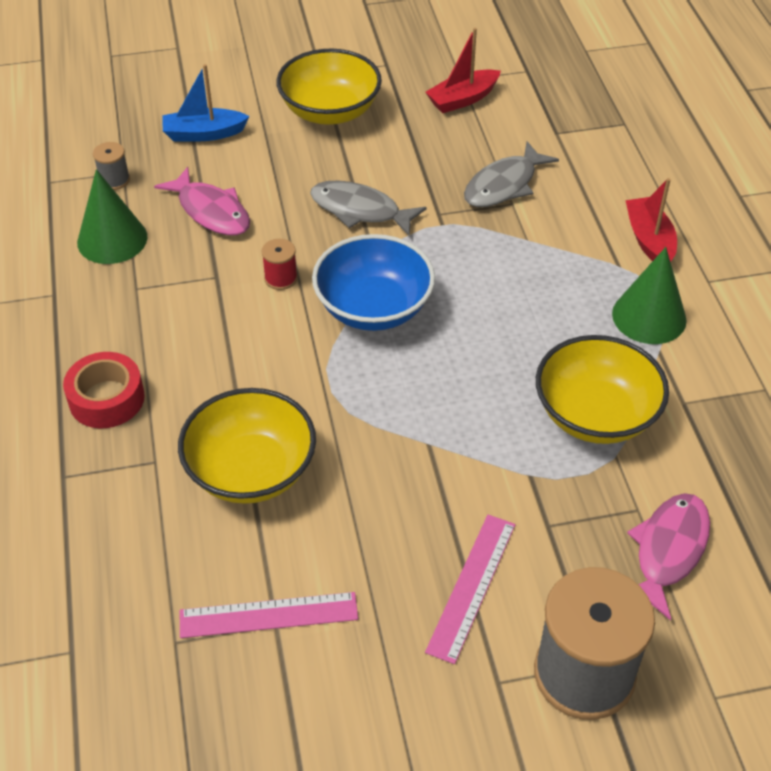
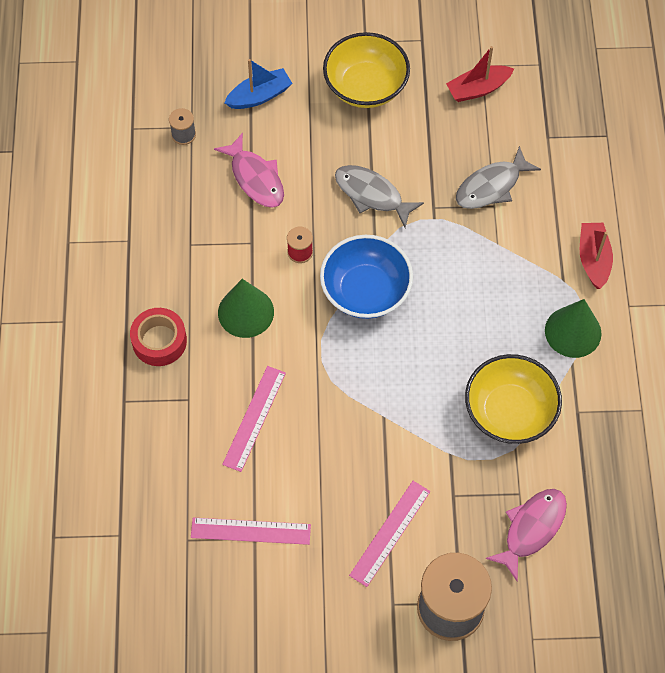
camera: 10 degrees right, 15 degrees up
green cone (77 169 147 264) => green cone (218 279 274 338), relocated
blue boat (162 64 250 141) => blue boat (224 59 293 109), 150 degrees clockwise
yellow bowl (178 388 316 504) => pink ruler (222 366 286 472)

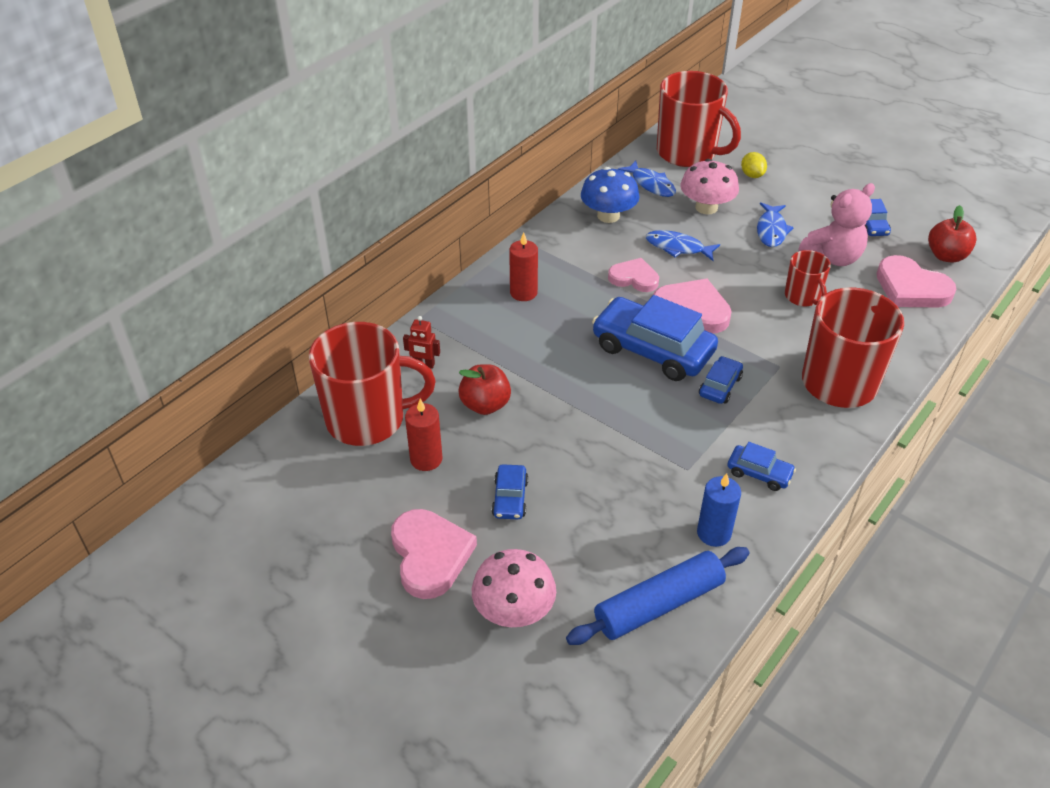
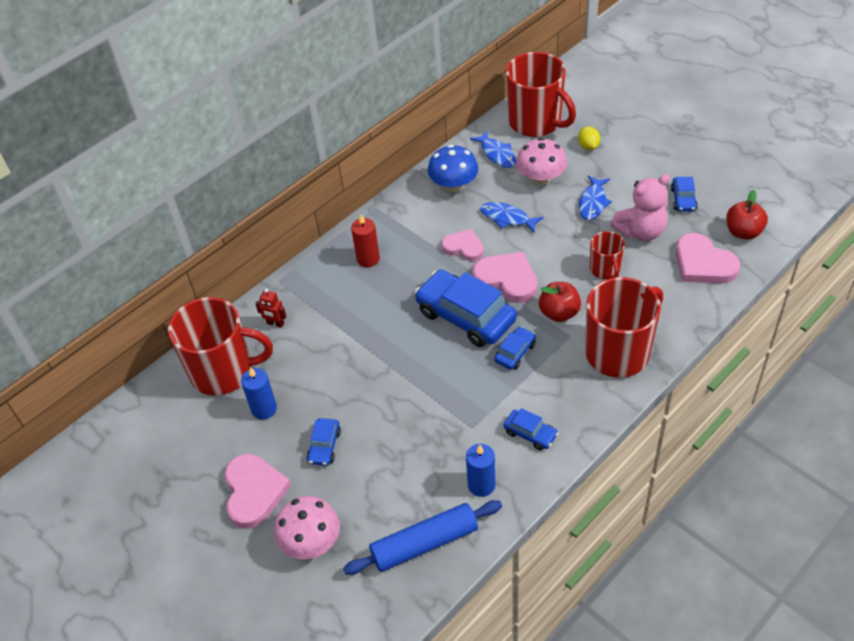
camera: 10 degrees right, 5 degrees up
red candle (405 399 442 471) => blue candle (241 367 277 419)
red apple (458 364 511 415) => red apple (539 282 581 322), relocated

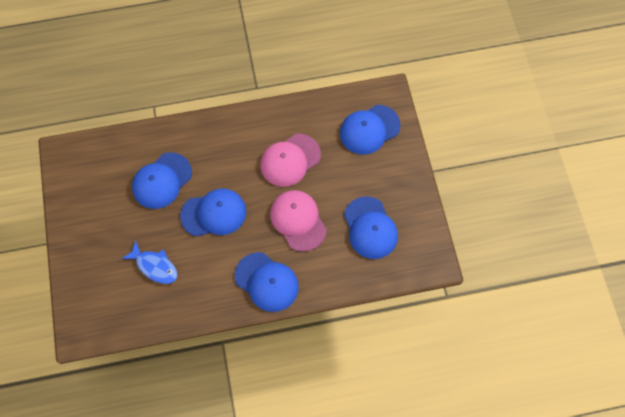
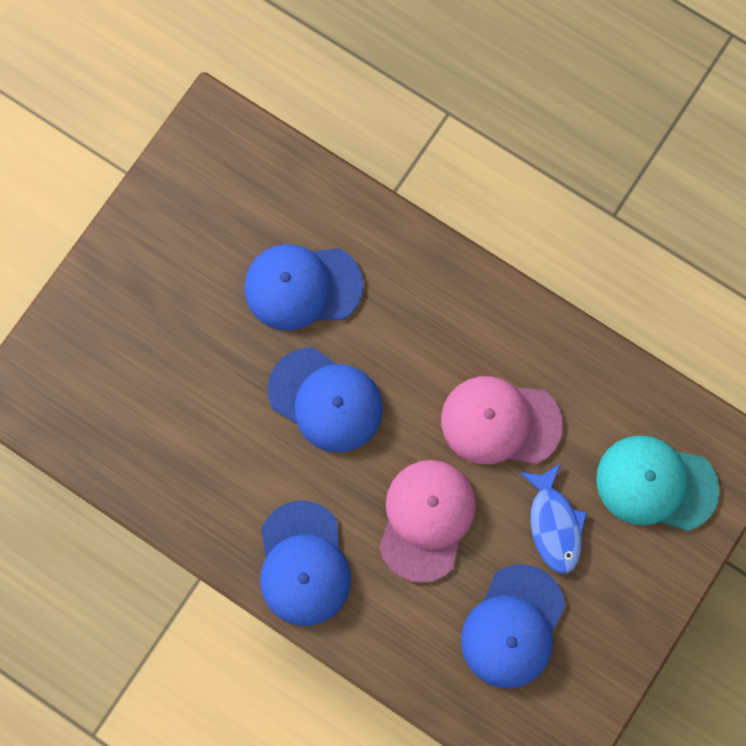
camera: 45 degrees right, 10 degrees up
blue fish (122 240 178 284) => blue fish (520 463 587 574), relocated
blue cap (340 105 401 155) => turquoise cap (596 436 720 531)

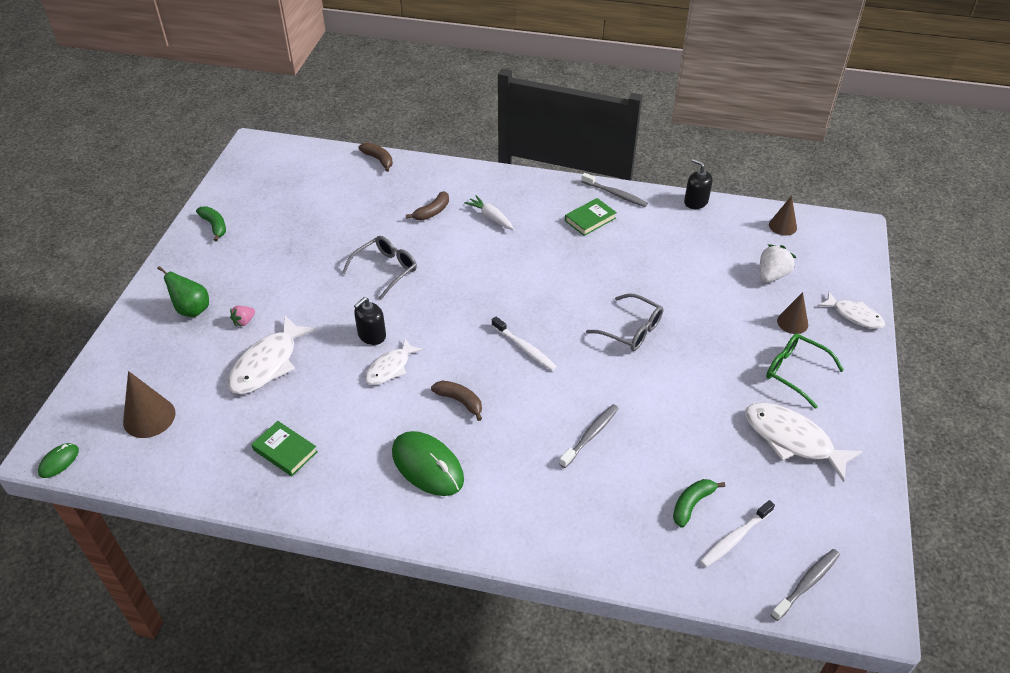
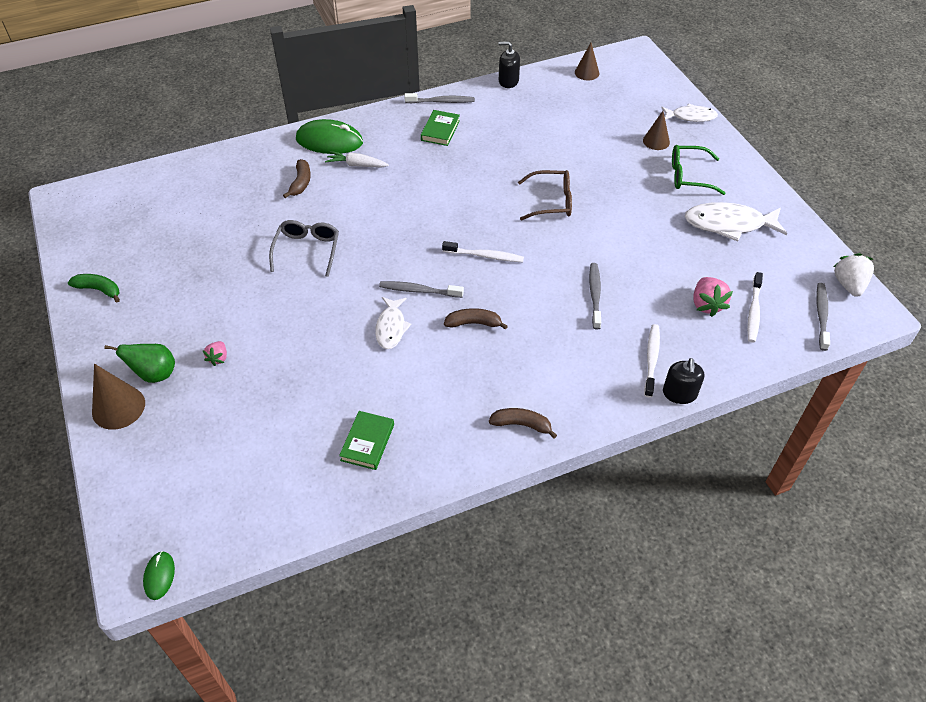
camera: 35 degrees left, 5 degrees up
brown cone (123 371 175 438) => brown cone (92 364 145 430), relocated
white fish (228 315 317 394) => nothing
green book (251 421 318 476) => green book (339 411 394 470), 75 degrees counterclockwise
black soap dispenser (354 297 386 345) => black soap dispenser (663 358 705 404), relocated
brown banana (359 143 393 172) => brown banana (489 408 557 438), relocated
green mouse (392 431 464 496) => green mouse (296 119 363 154), relocated
grey glasses (586 294 663 351) => brown glasses (518 170 572 221)
green banana (673 479 725 528) => pink strawberry (693 277 733 317)
white strawberry (760 244 796 283) => white strawberry (833 253 874 297), relocated
nothing => grey toothbrush (379 281 464 298)
nothing => white toothbrush (644 324 660 398)

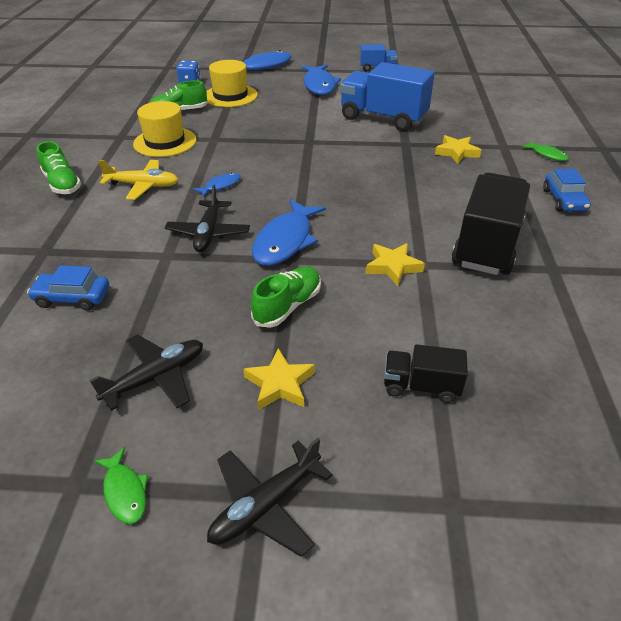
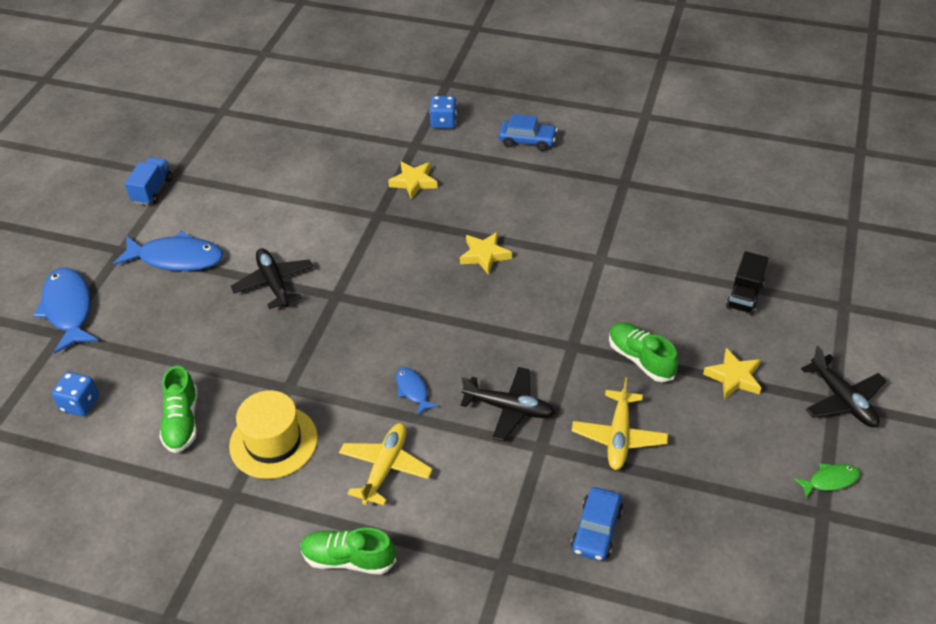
camera: 75 degrees left, 5 degrees up
green shoe (37 141 81 194) => green shoe (300 528 396 575), 150 degrees counterclockwise
black plane (89 334 203 411) => black plane (231 248 313 309), relocated
yellow hat (206 60 258 107) => nothing
blue fish (252 199 326 266) => nothing
blue truck (340 62 435 131) => nothing
yellow star (366 243 425 286) => yellow star (460 232 512 275), relocated
black truck (452 173 530 275) => nothing
green fish (521 141 569 161) => blue dice (429 96 457 129)
nothing => yellow plane (572 377 668 470)

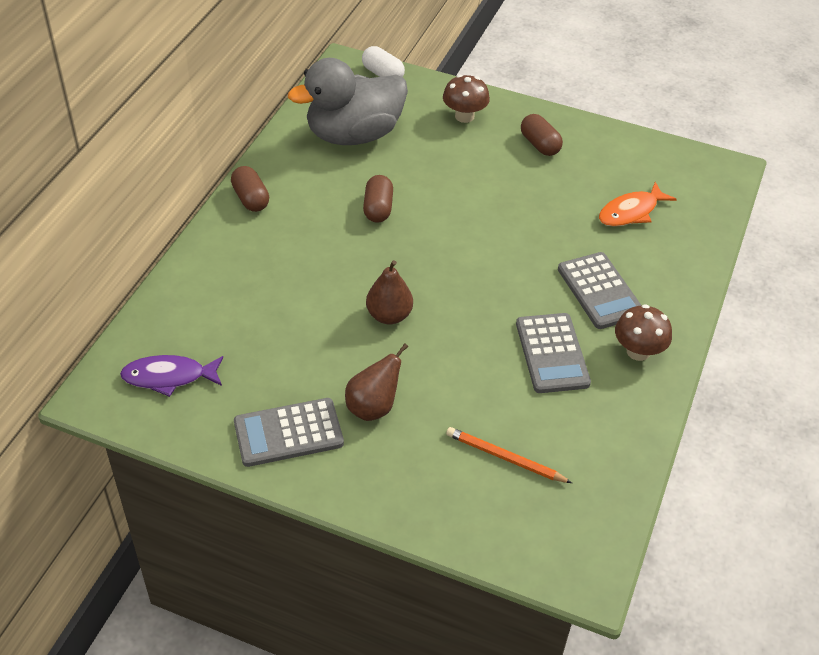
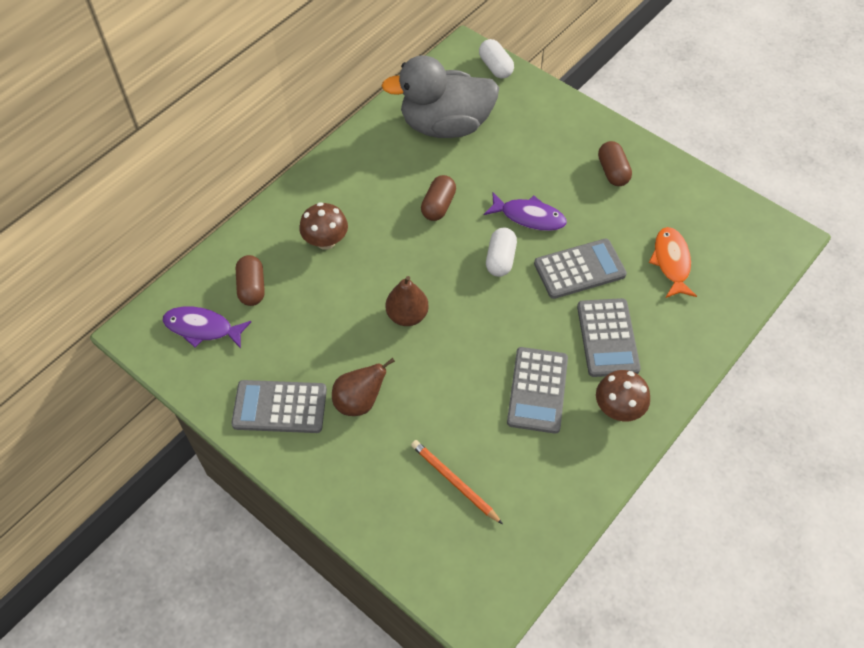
camera: 20 degrees right, 10 degrees up
brown capsule (231 166 269 212) => brown capsule (236 255 265 306), relocated
brown mushroom (443 74 490 123) => brown mushroom (299 202 348 250), relocated
orange fish (599 182 677 227) => orange fish (649 227 697 298), 105 degrees clockwise
nothing => purple fish (484 192 567 231)
nothing => white capsule (486 227 517 277)
nothing => grey calculator (534 239 627 299)

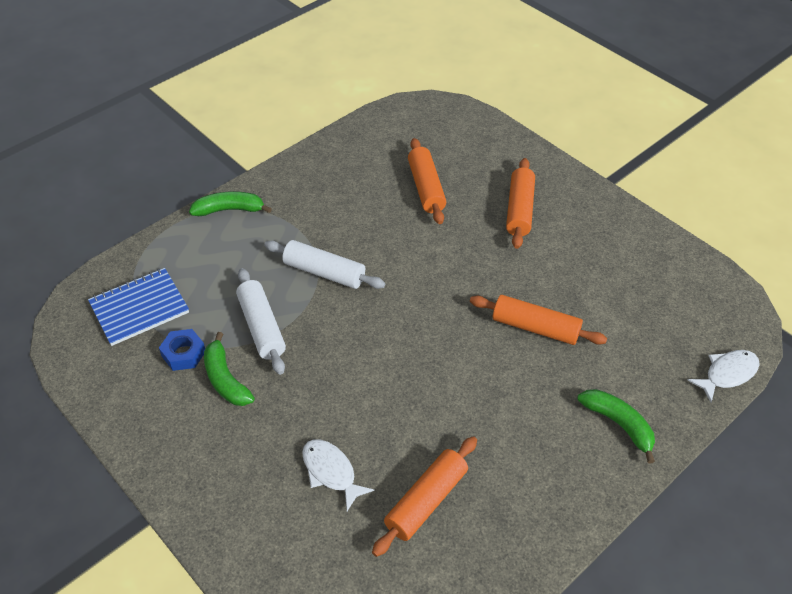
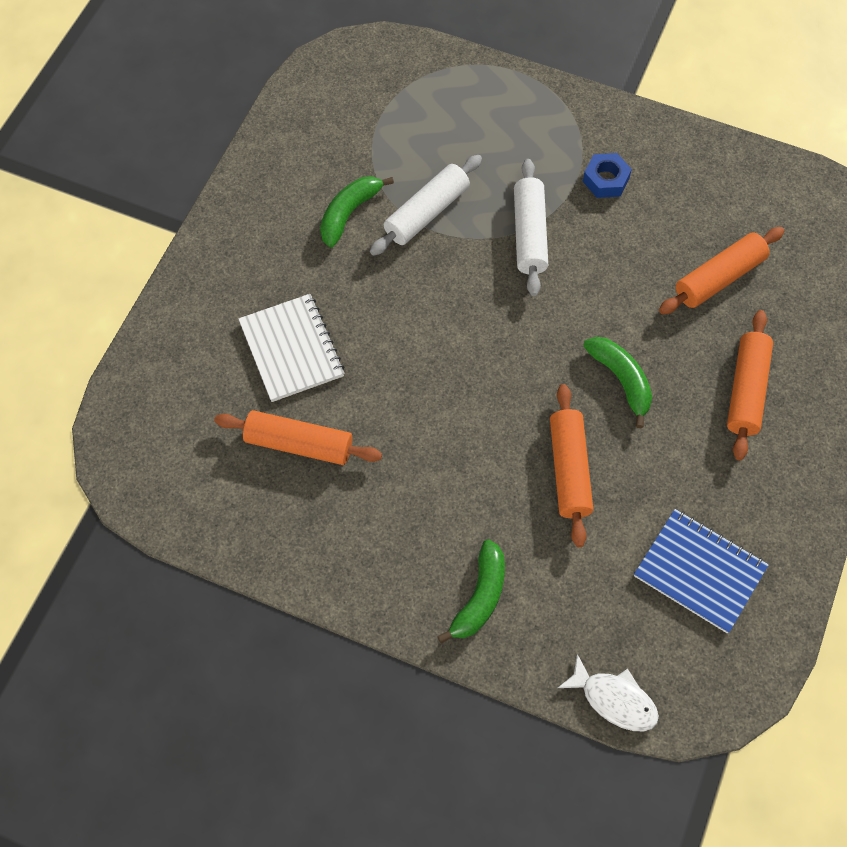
camera: 65 degrees right, 15 degrees up
blue notebook (88 268 189 346) => blue notebook (634 509 769 633), relocated
blue nut (159 329 205 371) => blue nut (583 153 632 198), relocated
green banana (189 191 272 216) => green banana (583 337 652 428), relocated
white fish (302 439 374 511) => white notebook (238 294 344 402)
orange rolling pin (506 158 535 249) => orange rolling pin (727 310 773 461), 60 degrees counterclockwise

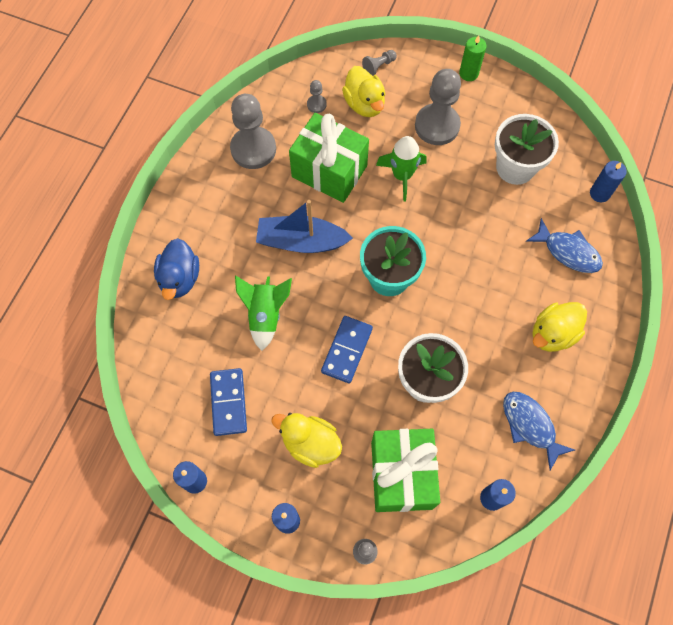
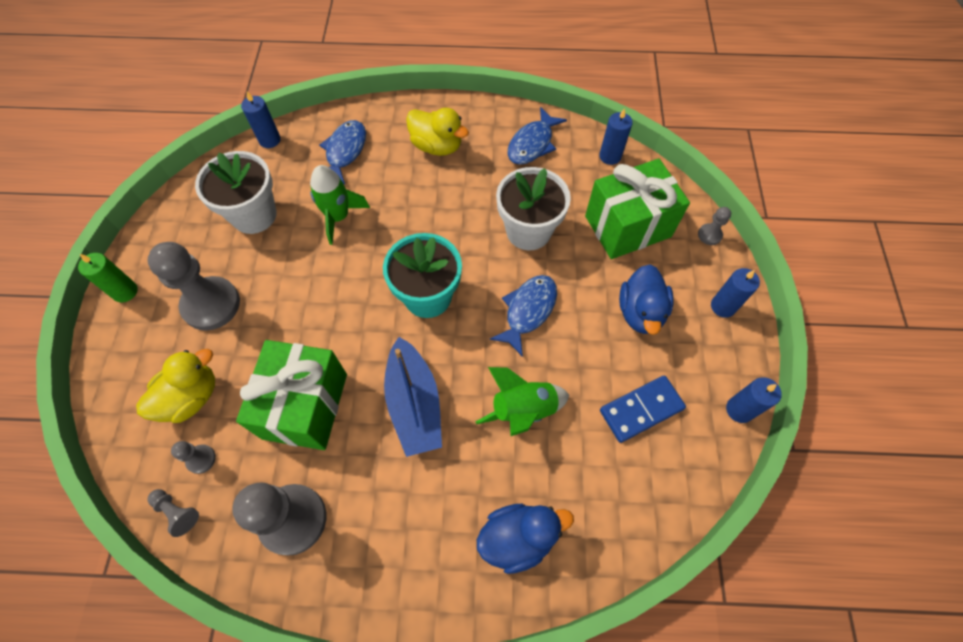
camera: 110 degrees left, 5 degrees down
yellow duck (271 413 342 468) => blue duck (619 264 674 335)
blue domino (321 316 373 383) => blue fish (489 275 557 357)
grey pawn (362 50 397 76) => grey pawn (147 489 199 537), relocated
green rocket (376 136 427 202) => green rocket (310 165 370 245), relocated

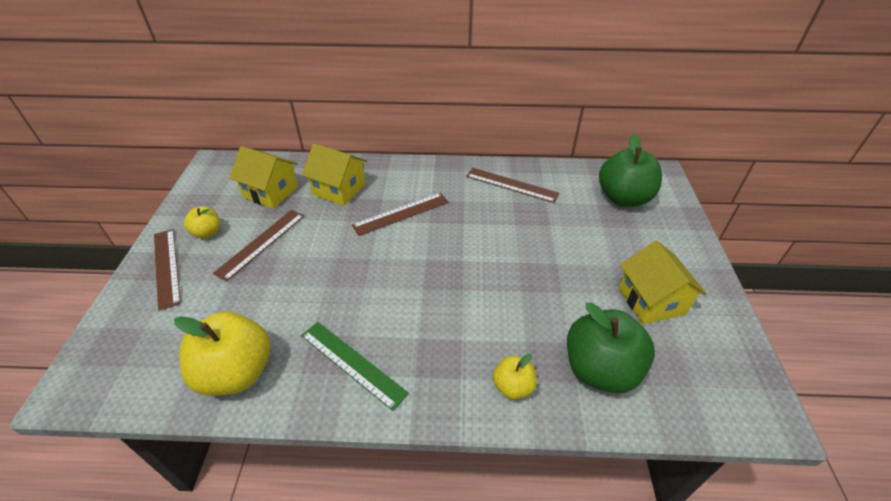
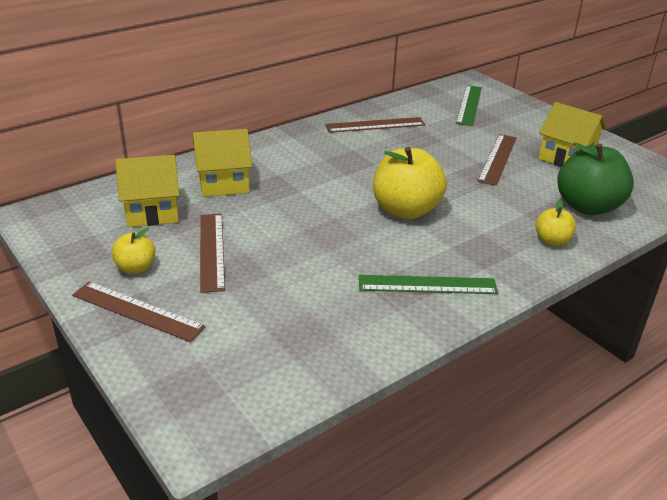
camera: 40 degrees left, 10 degrees down
yellow apple (174 312 270 396) => yellow apple (373 147 447 219), relocated
brown ruler (352 193 449 236) => brown ruler (477 134 517 186), relocated
green apple (599 135 662 207) => green ruler (456 85 482 126)

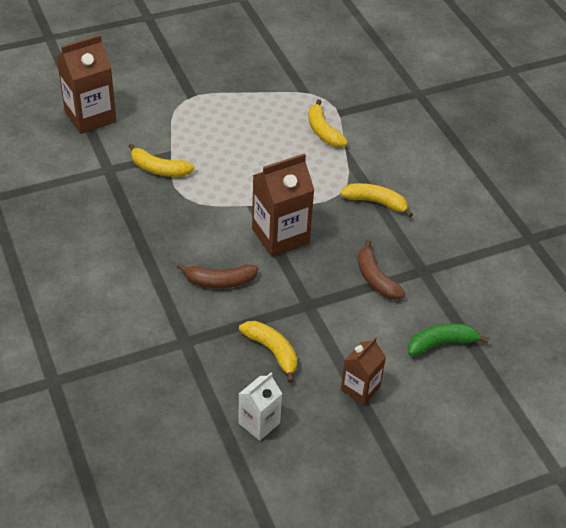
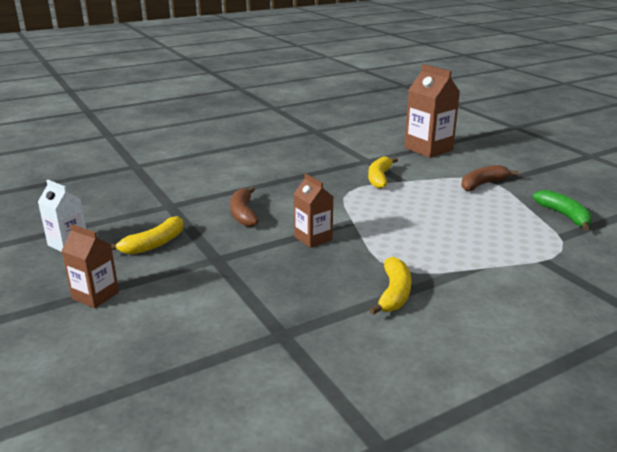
camera: 85 degrees right, 20 degrees down
brown carton (252 153 314 257) => brown carton (294 174 333 248), x0.59
yellow banana (308 99 348 147) => nothing
brown banana (358 240 406 300) => brown banana (461 165 519 191), relocated
green banana (408 324 489 356) => green banana (533 190 592 230), relocated

